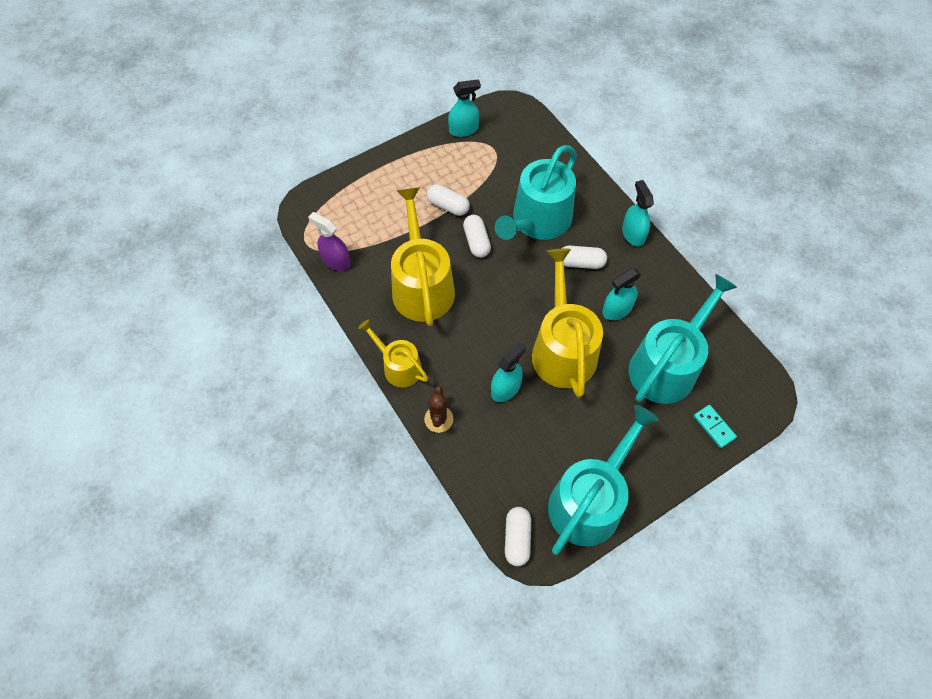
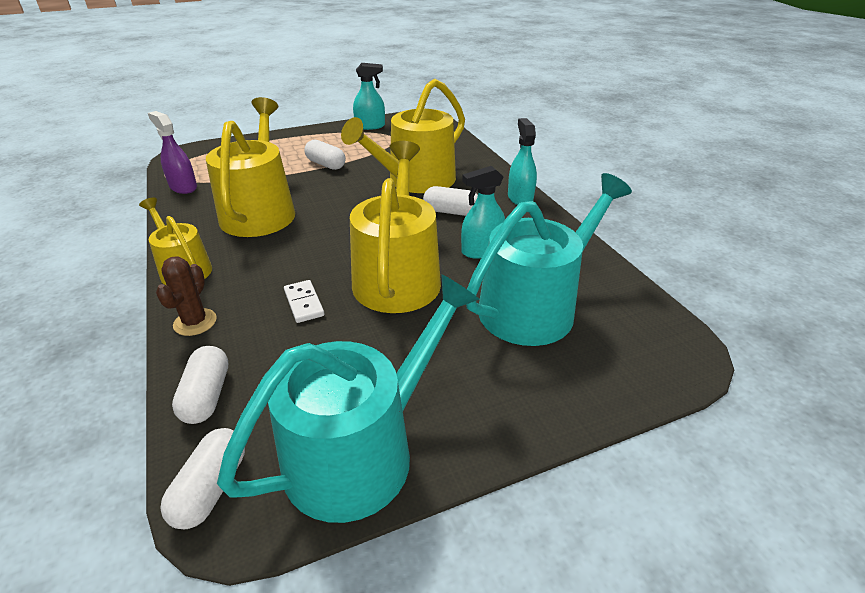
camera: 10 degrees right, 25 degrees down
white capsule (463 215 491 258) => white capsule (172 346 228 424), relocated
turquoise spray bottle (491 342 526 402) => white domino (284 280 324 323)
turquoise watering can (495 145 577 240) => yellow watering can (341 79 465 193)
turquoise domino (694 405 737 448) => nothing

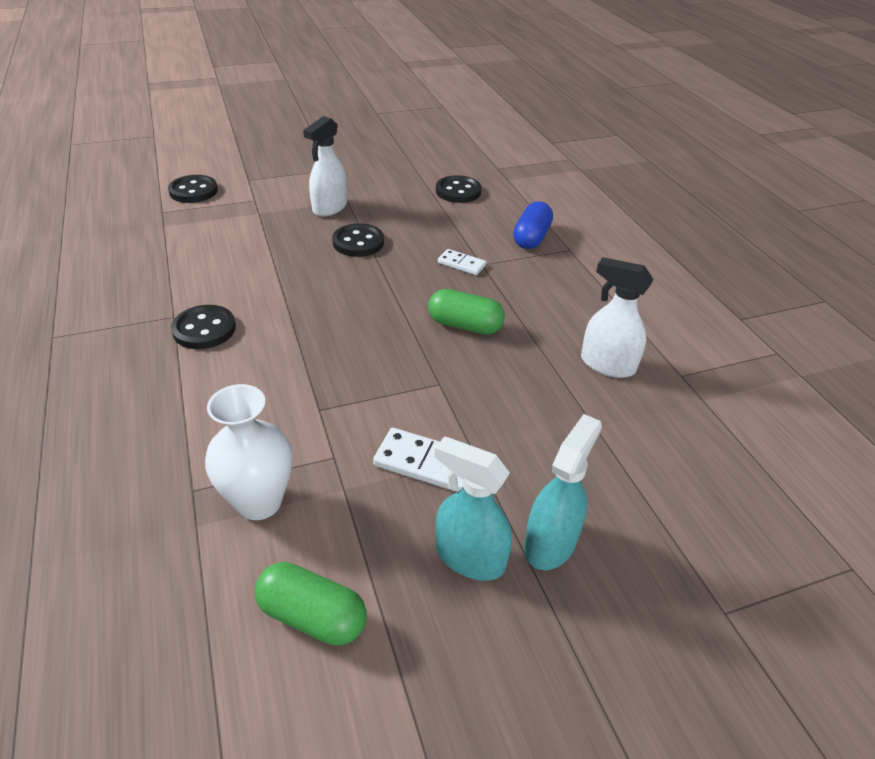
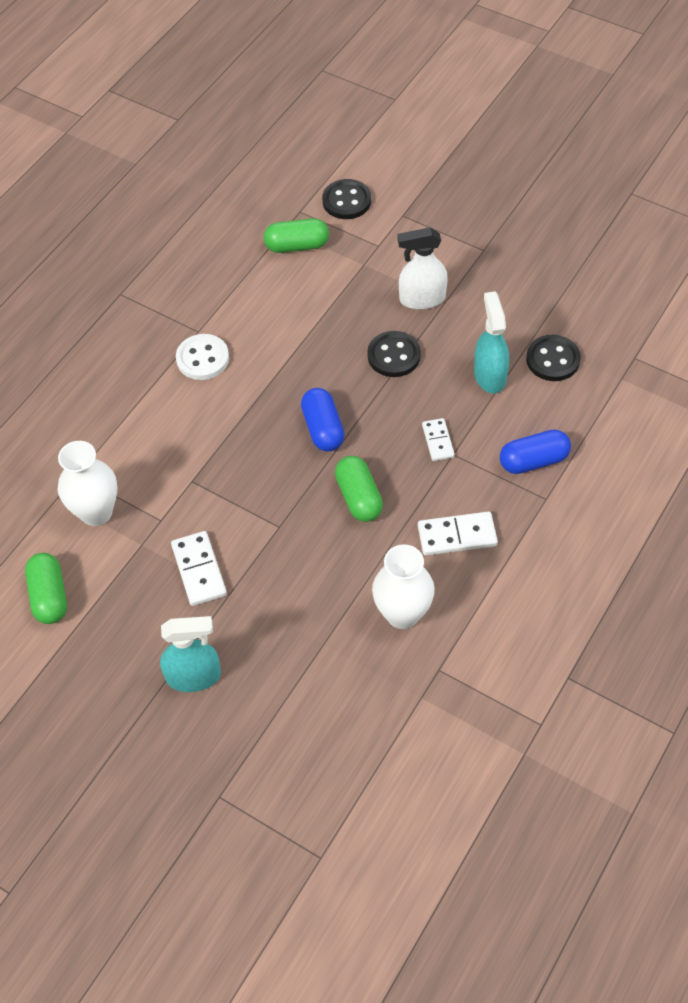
camera: 55 degrees right, 15 degrees up
black button (171 305 236 349) => white button (176 334 229 380)
turquoise spray bottle (435 436 512 581) => turquoise spray bottle (474 291 509 393), relocated
white spray bottle (581 257 654 378) => white vase (372 544 435 629)
nothing => green capsule (264 218 329 253)
nothing => blue capsule (301 388 344 452)
nothing => white domino (418 511 498 555)

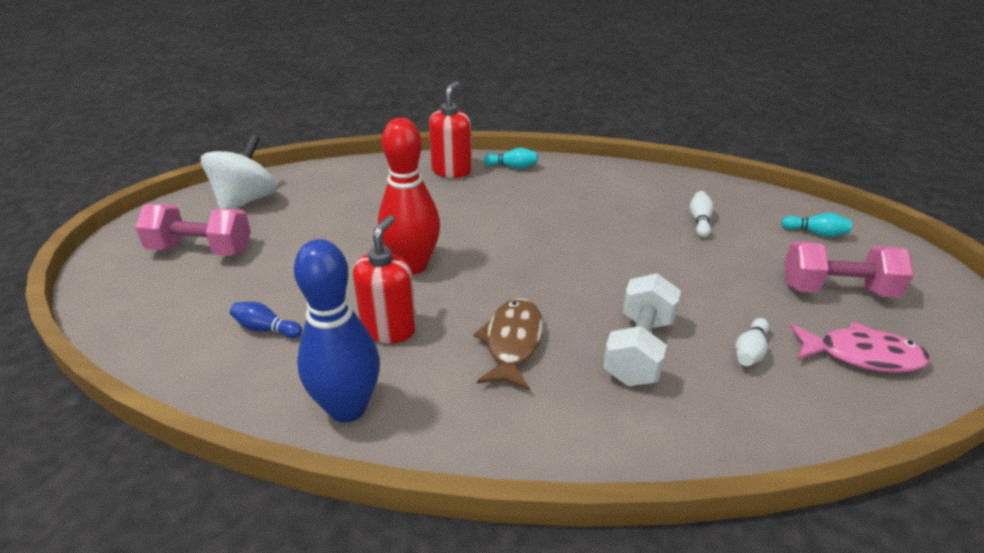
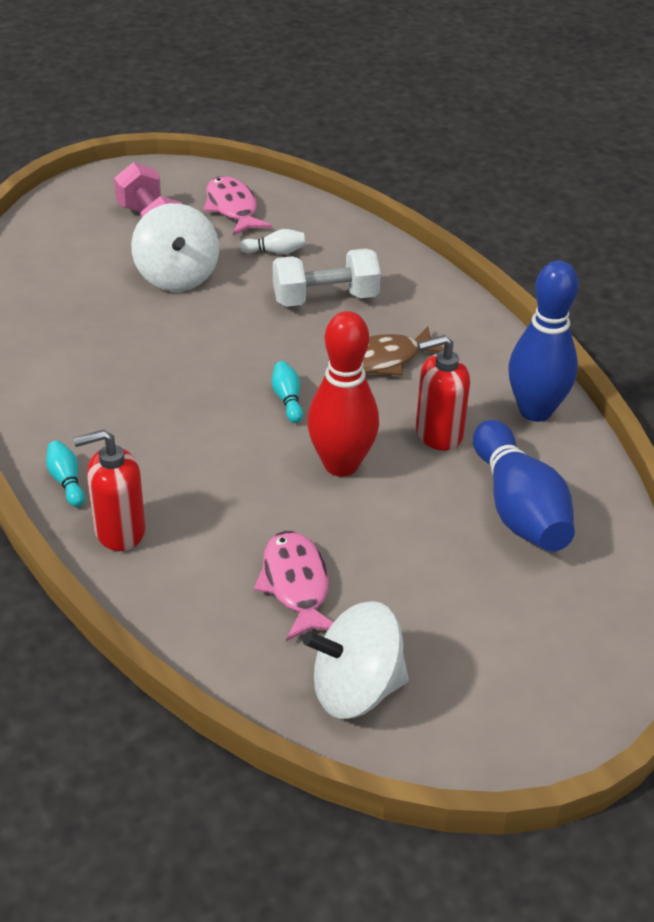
camera: 125 degrees left, 5 degrees up
pink dumbbell (135 204 251 256) => nothing
blue bowling pin (230 302 303 338) => blue bowling pin (473 420 575 552), x2.35
white bowling pin (690 191 714 238) => nothing
turquoise bowling pin (781 213 852 237) => turquoise bowling pin (272 361 303 423), relocated
nothing => white spinning top (131 203 219 291)
nothing => pink fish (254 531 333 641)

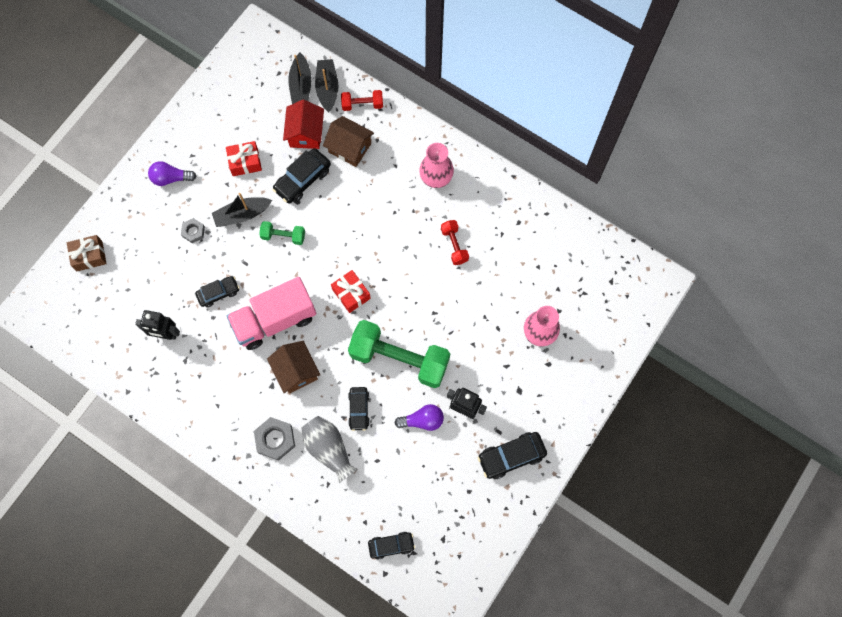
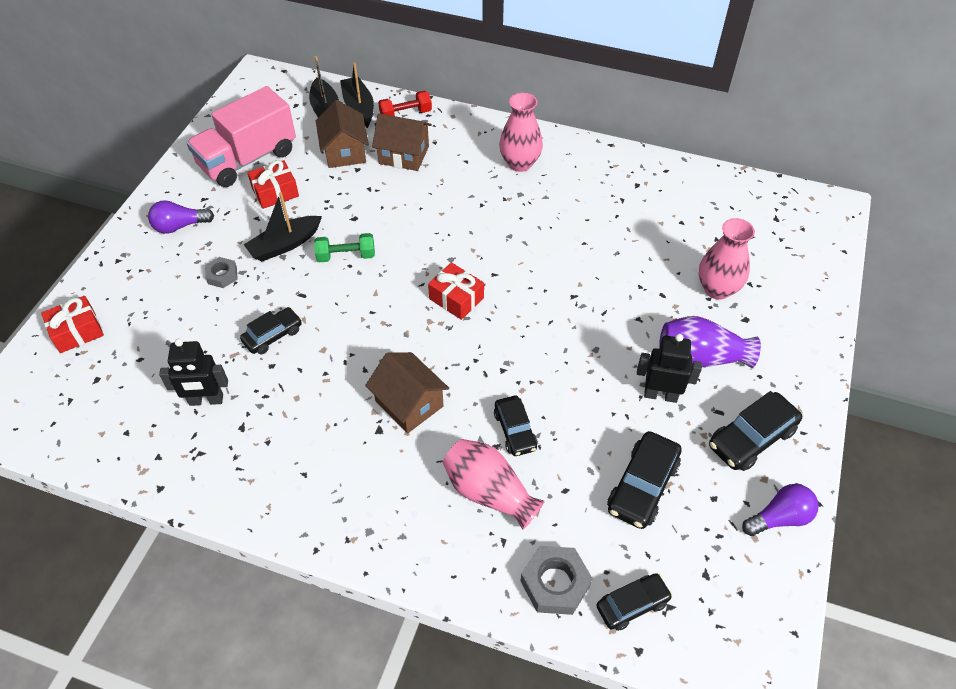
camera: 15 degrees left, 20 degrees down
brown gift (67 235 107 271) => red gift (41 296 104 353)
pink truck (227 277 316 350) => pink truck (187 86 296 187), relocated
grey nut (254 417 295 461) => grey nut (521 546 593 615), relocated
black car (272 148 331 204) => black car (607 431 682 529), relocated
red house (283 100 324 149) => brown house (316 100 369 168)
grey vase (301 416 358 483) => pink vase (443 439 545 530)
green dumbbell (348 320 450 388) => nothing
purple light bulb (395 404 444 431) => purple light bulb (742 484 819 536), relocated
red dumbbell (441 220 469 265) => nothing
nothing => purple vase (659 316 761 368)

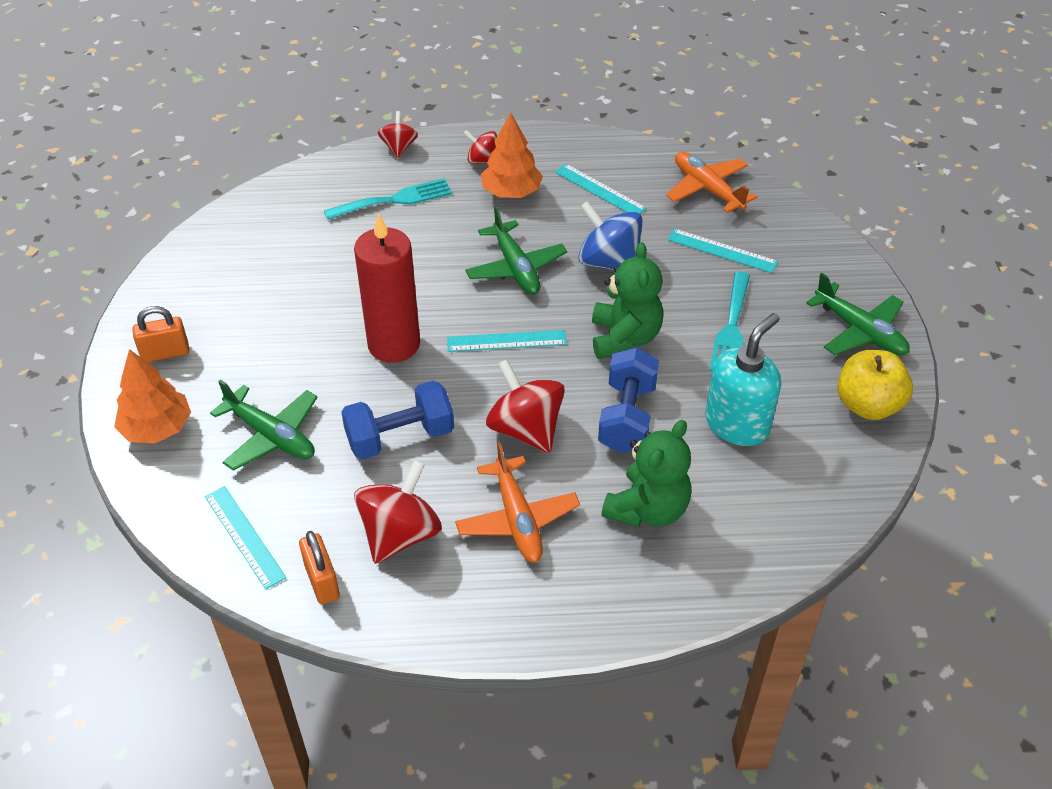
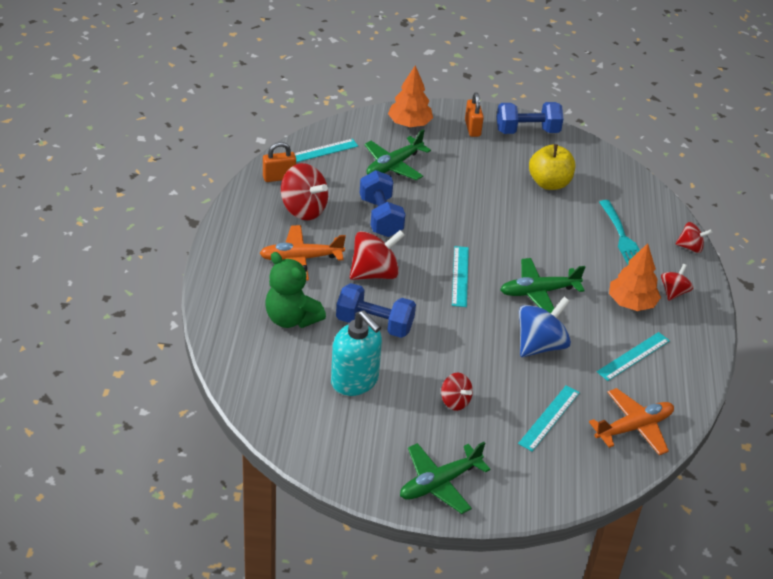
camera: 95 degrees right, 5 degrees down
red candle (354 213 420 363) => nothing
green teddy bear (592 242 663 359) => nothing
turquoise fork (709 272 750 371) => red spinning top (441 373 473 411)
yellow apple (837 350 913 420) => yellow apple (529 144 575 190), relocated
nothing => blue dumbbell (497 102 564 134)

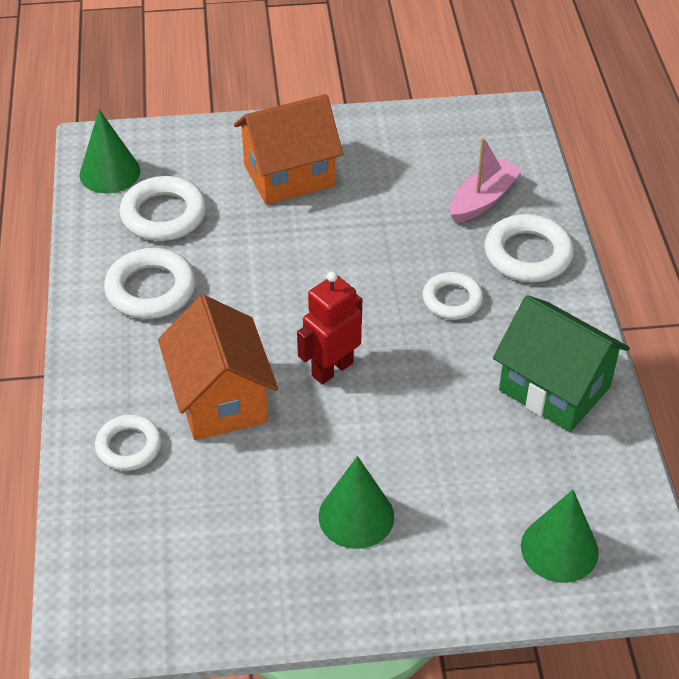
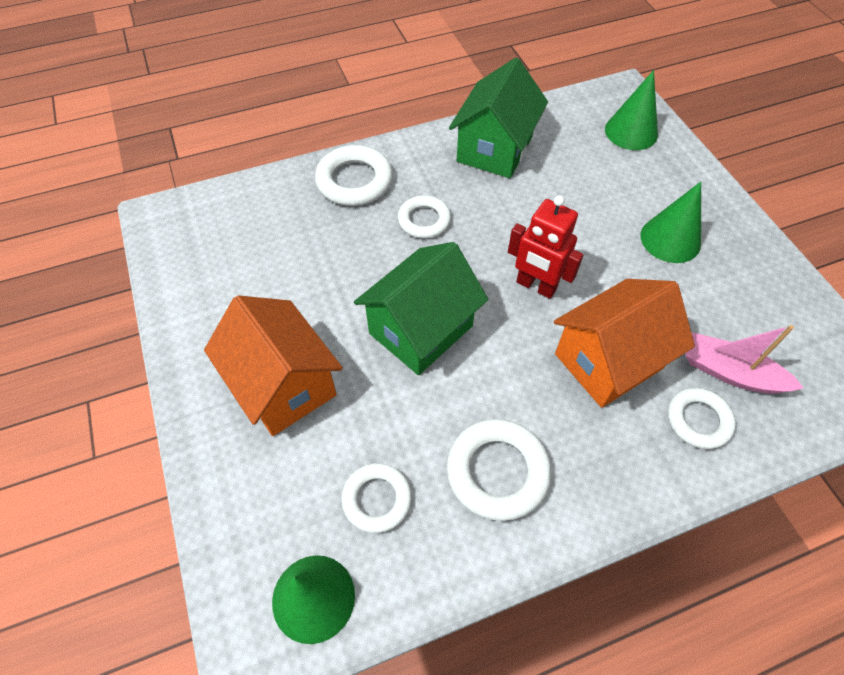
camera: 105 degrees left, 10 degrees up
white ring (119 176 206 241) => white ring (341 463 412 533), x0.66
pink boat (450 138 523 223) => pink boat (685 325 804 394), relocated
nothing => green house (354 242 488 375)

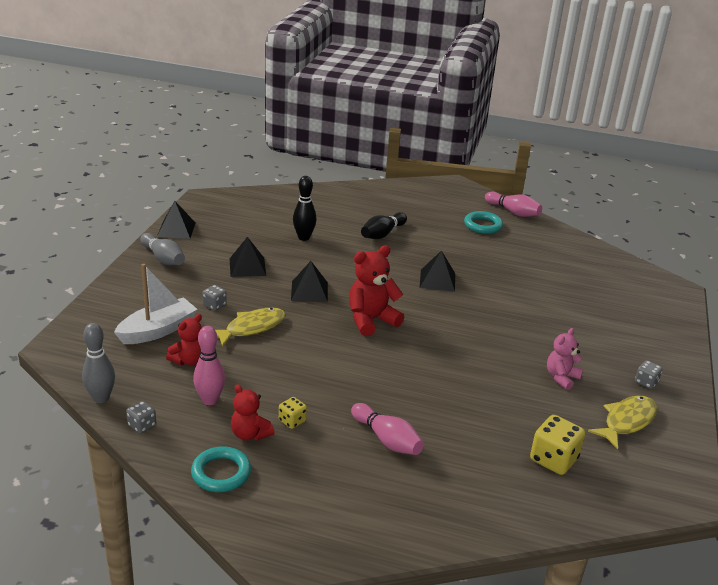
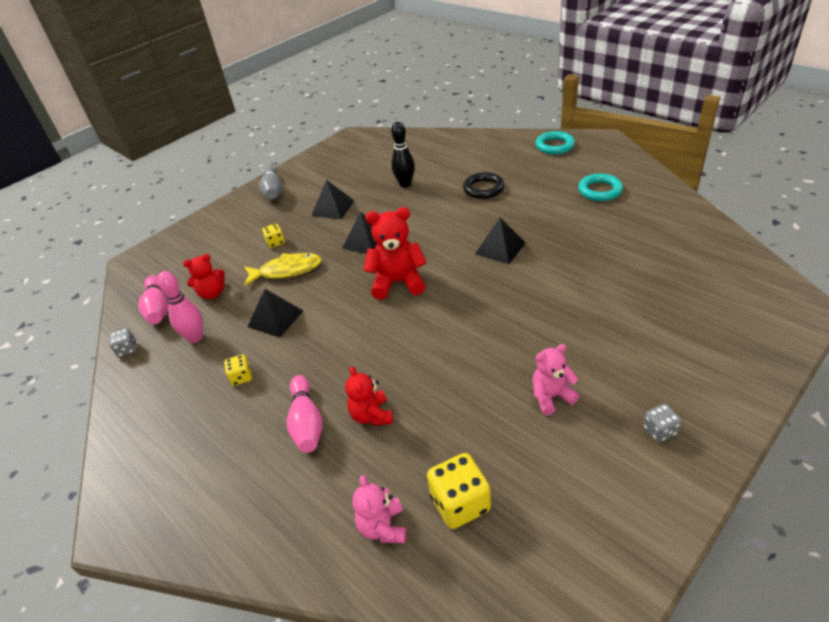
camera: 35 degrees right, 10 degrees up
grey bowling pin (82 323 115 403) => nothing
white boat (114 264 198 344) => nothing
black pyramid (157 201 195 239) => black pyramid (248 289 303 338), relocated
turquoise ring (191 446 251 492) => turquoise ring (536 131 575 154), relocated
grey dice (203 285 227 311) => yellow dice (262 223 285 248)
red teddy bear (231 384 275 441) => red teddy bear (345 366 393 426), relocated
black bowling pin (361 212 407 239) => black ring (463 172 505 199)
pink bowling pin (485 192 542 217) => pink bowling pin (138 275 168 324), relocated
yellow fish (588 396 657 449) => nothing
nothing => pink teddy bear (352 475 407 543)

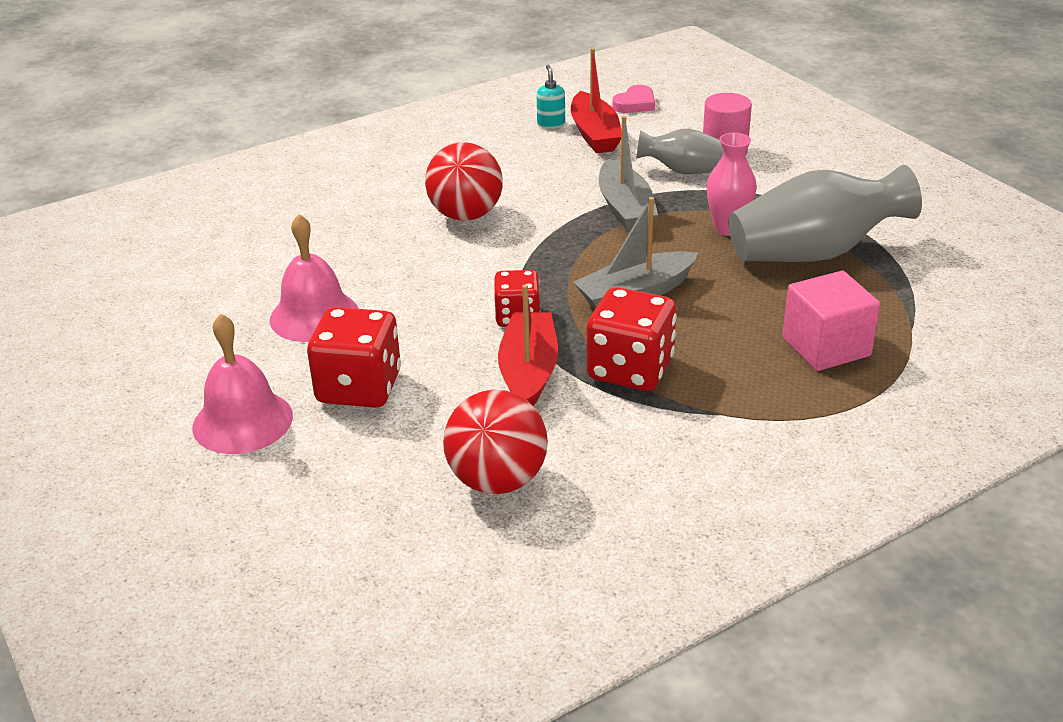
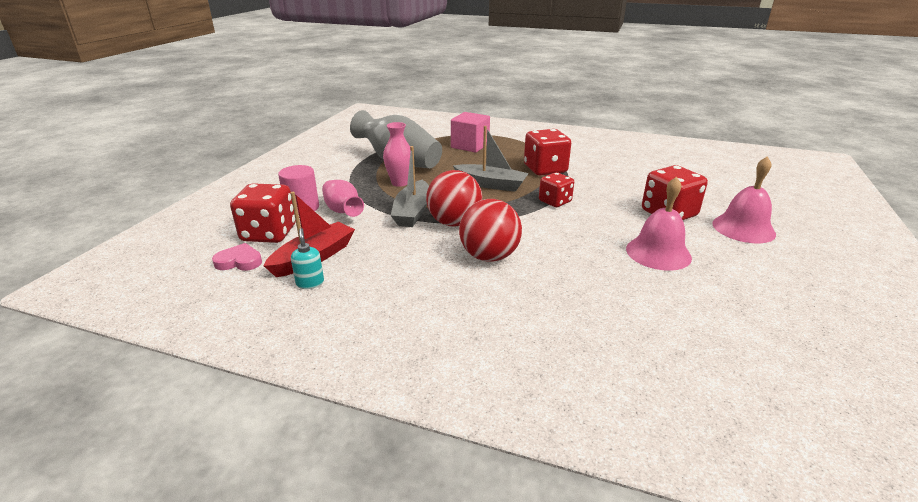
camera: 130 degrees left, 5 degrees down
red ball (443 390 548 494) => red ball (426 170 482 227), relocated
red boat (498 284 558 406) => nothing
turquoise soap dispenser (537 65 565 129) => turquoise soap dispenser (291 228 324 289), 120 degrees clockwise
grey boat (599 116 658 232) => grey boat (390 146 429 227), 150 degrees clockwise
grey vase (636 129 723 174) => pink vase (322 180 364 217)
nothing => red dice (230 183 296 243)

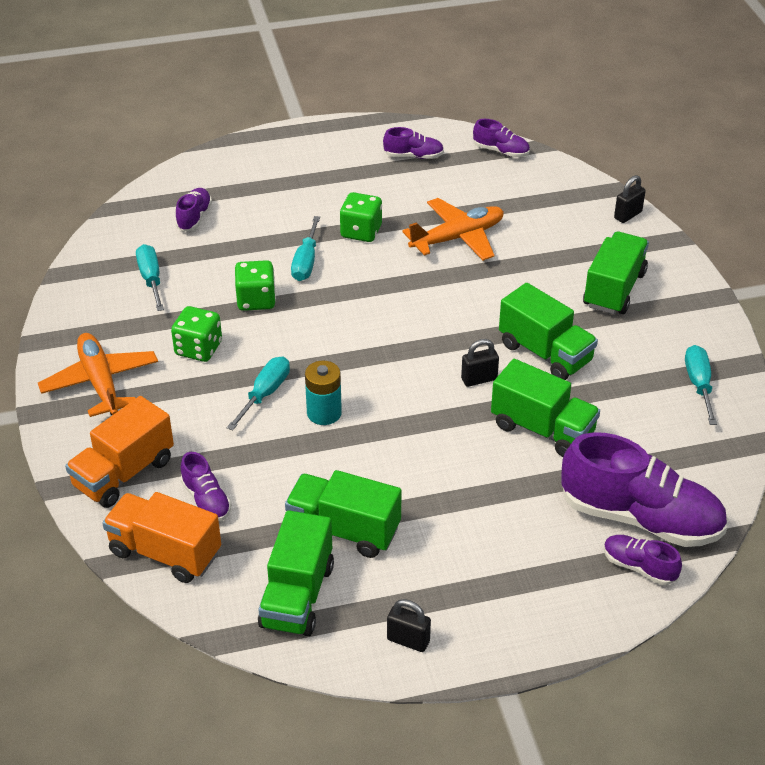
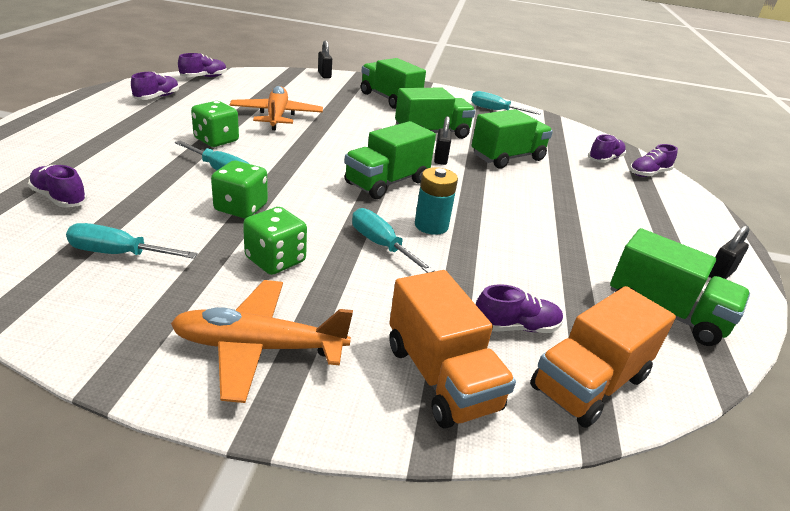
camera: 70 degrees left, 10 degrees down
green truck (285 470 402 558) => green truck (344 121 436 199), relocated
purple shoe (561 432 727 547) => purple shoe (588 134 626 163), x0.47

